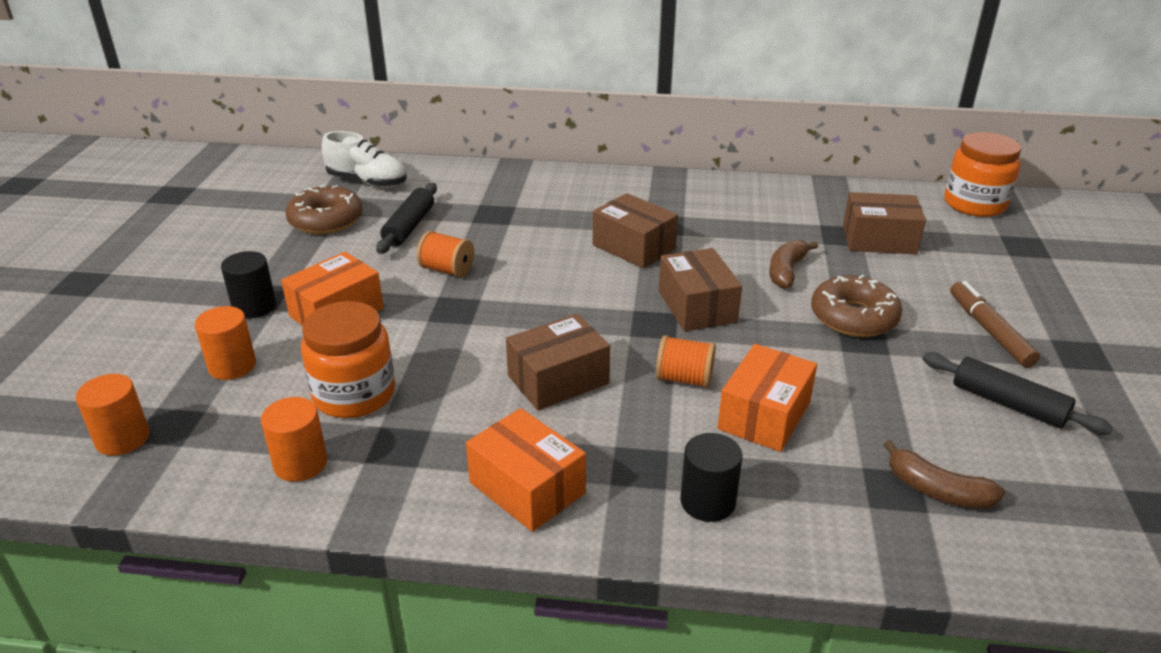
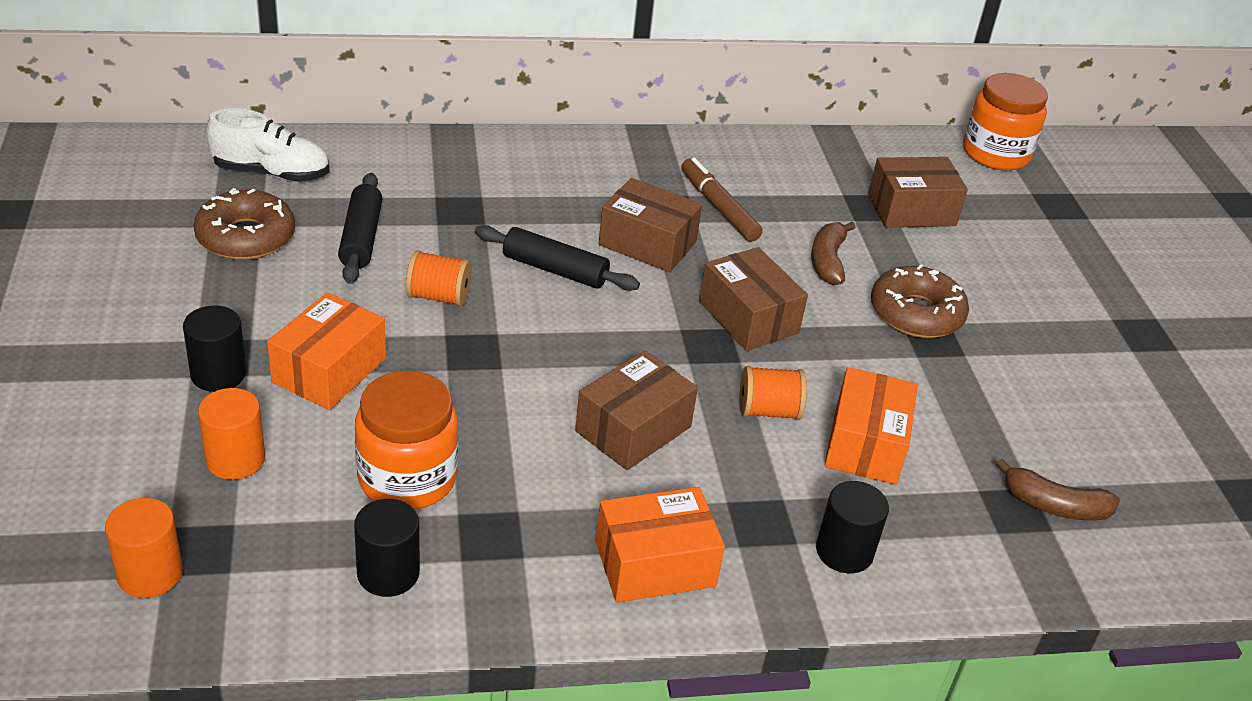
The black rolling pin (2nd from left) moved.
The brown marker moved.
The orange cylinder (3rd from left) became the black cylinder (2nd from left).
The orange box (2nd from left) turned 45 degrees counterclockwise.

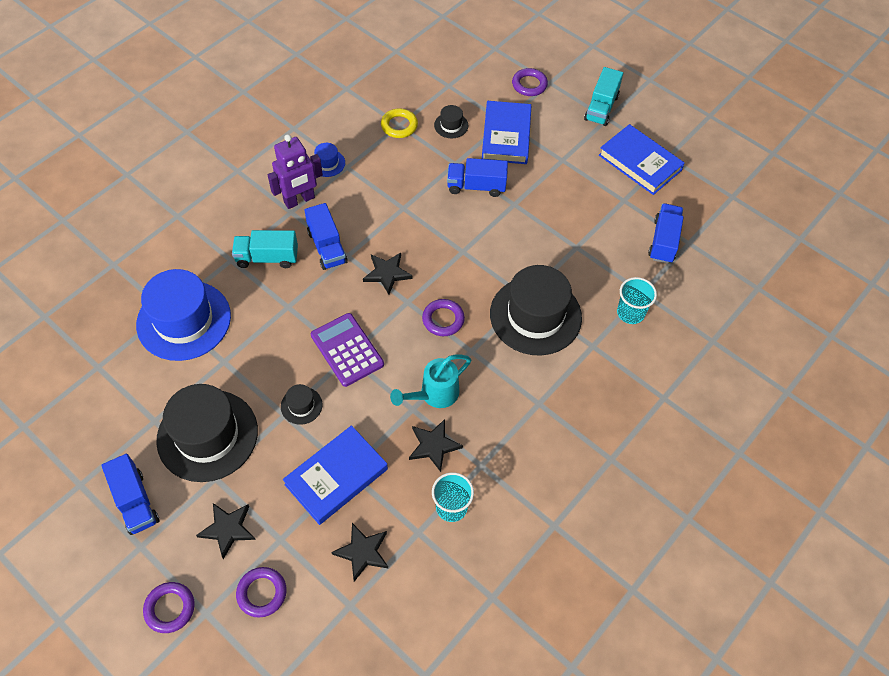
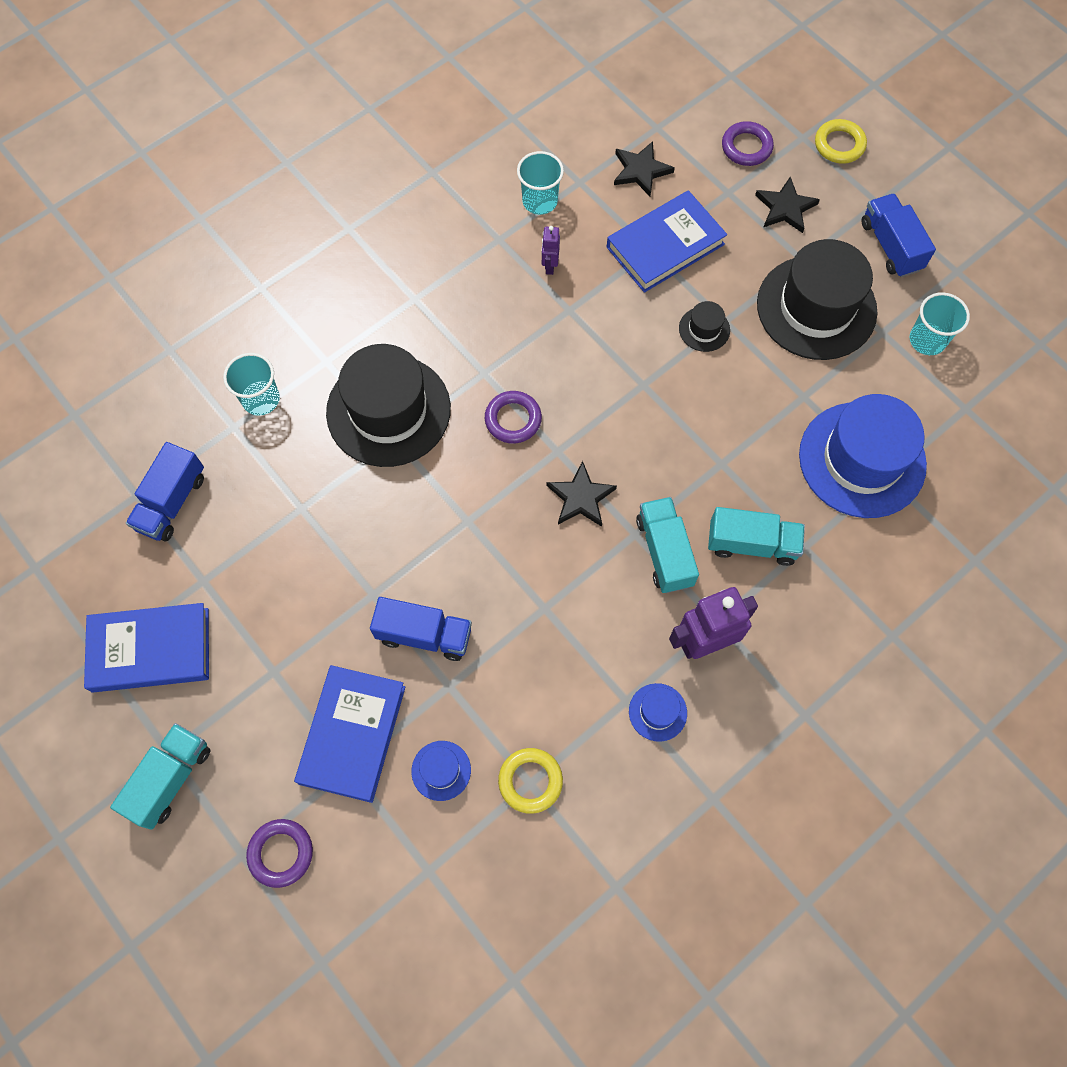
The purple calculator disappeared.
The turquoise watering can disappeared.
The turquoise cup (3rd from left) appeared.
The black star (4th from left) was replaced by the purple robot (1st from left).
The purple ring (1st from left) became the yellow ring (2nd from left).
The blue truck (2nd from left) became the turquoise truck (2nd from left).
The black hat (3rd from left) became the blue hat (1st from left).
The blue book (3rd from left in the first image) turned 60 degrees counterclockwise.

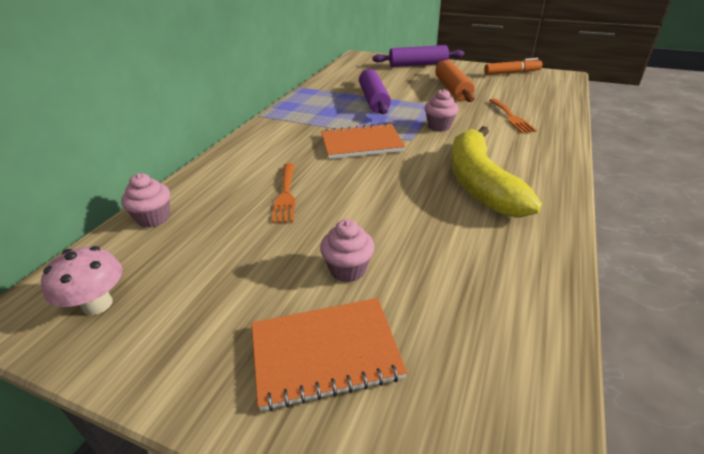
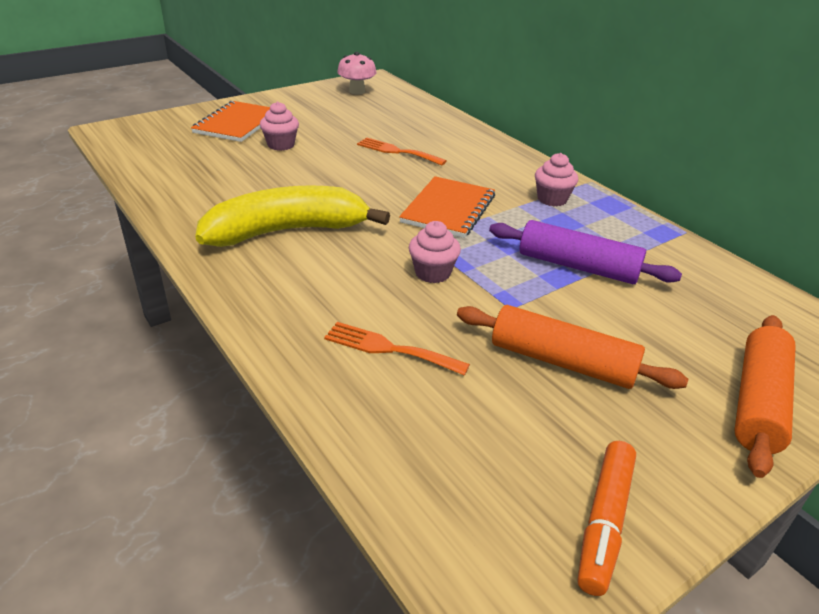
The pink cupcake (1st from left in the first image) moved.
The purple rolling pin (2nd from left) became the orange rolling pin (2nd from left).
The yellow banana turned 45 degrees counterclockwise.

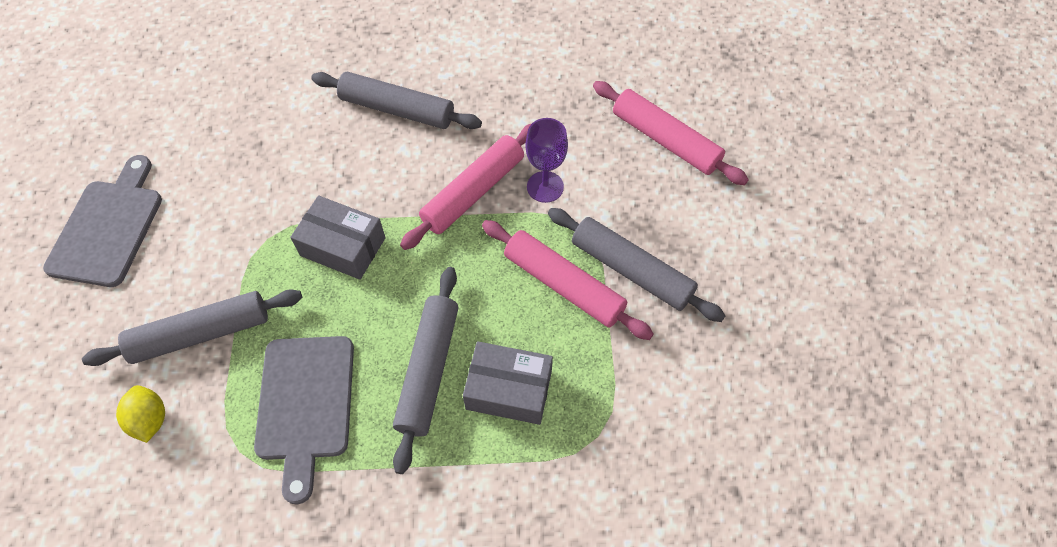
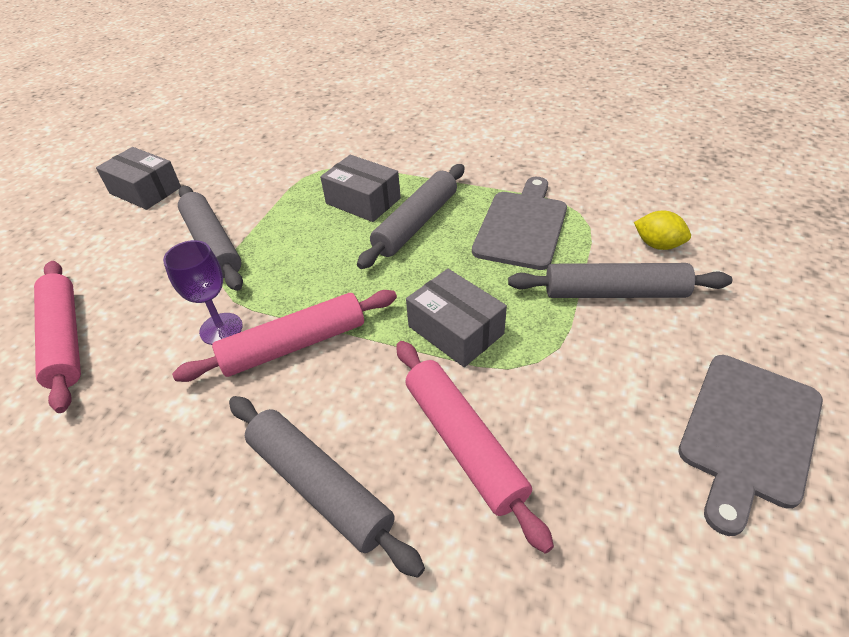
The grey box (1st from left) appeared.
The pink rolling pin (2nd from left in the first image) moved.
The yellow lemon turned 60 degrees counterclockwise.

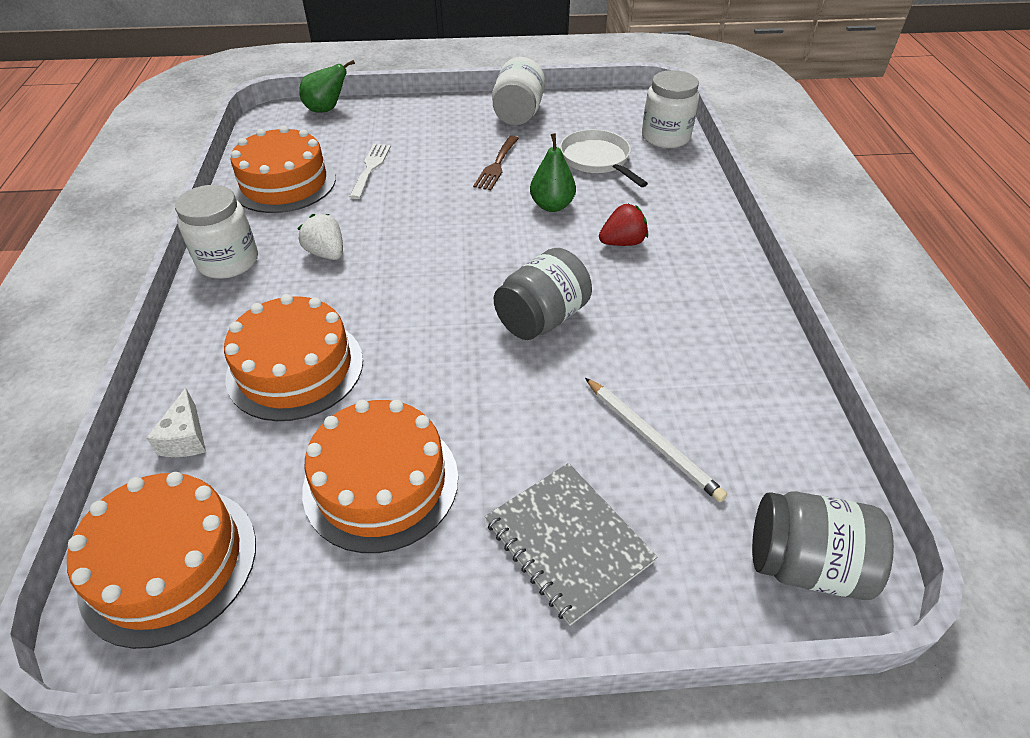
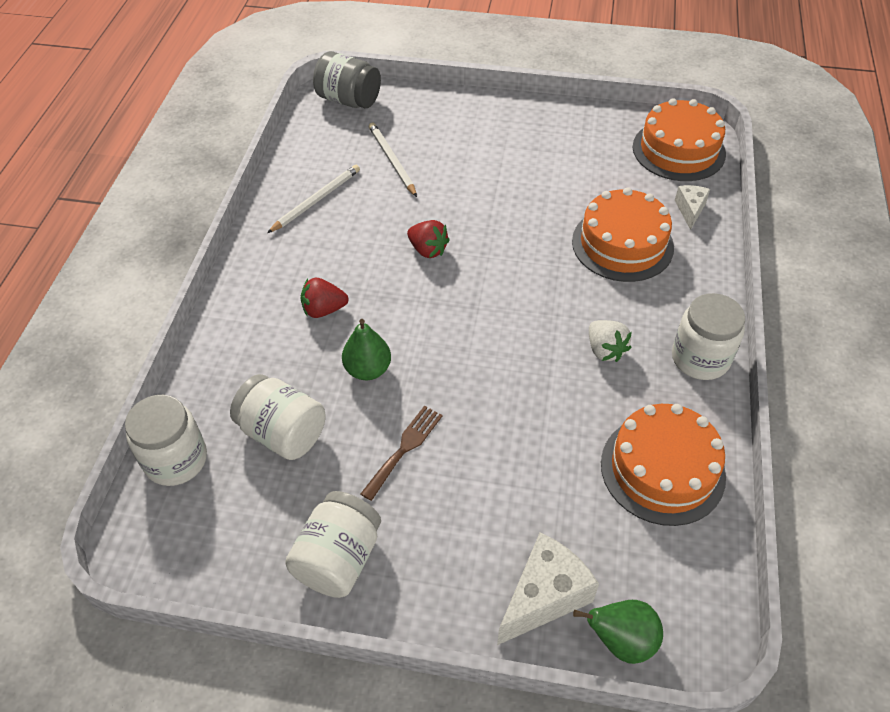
The orange cake (4th from left) disappeared.
The white fork disappeared.
The grey notebook disappeared.
The white pencil (1st from left) appeared.
The white cheese (1st from left) appeared.
The grey jar (1st from left) was replaced by the red strawberry (2nd from left).
The white pan was replaced by the white jar (2nd from left).

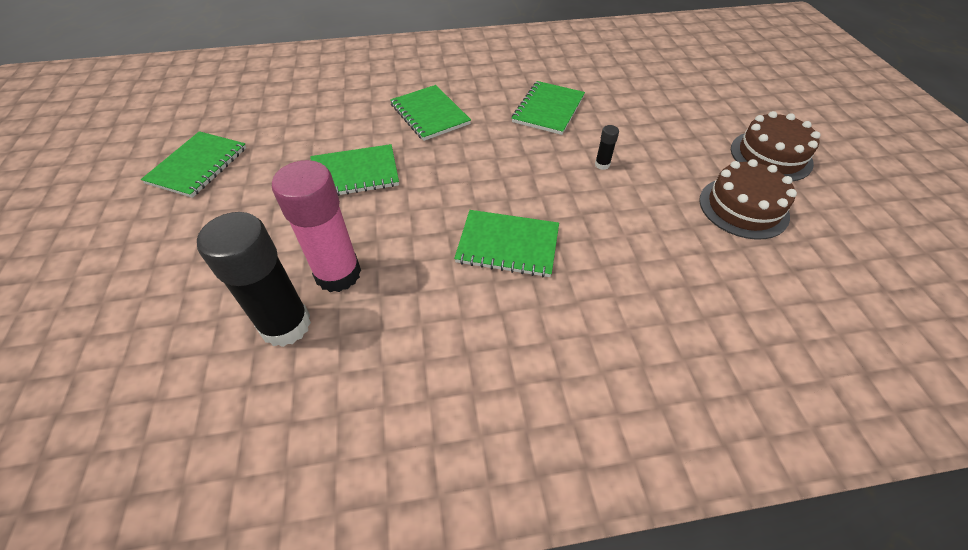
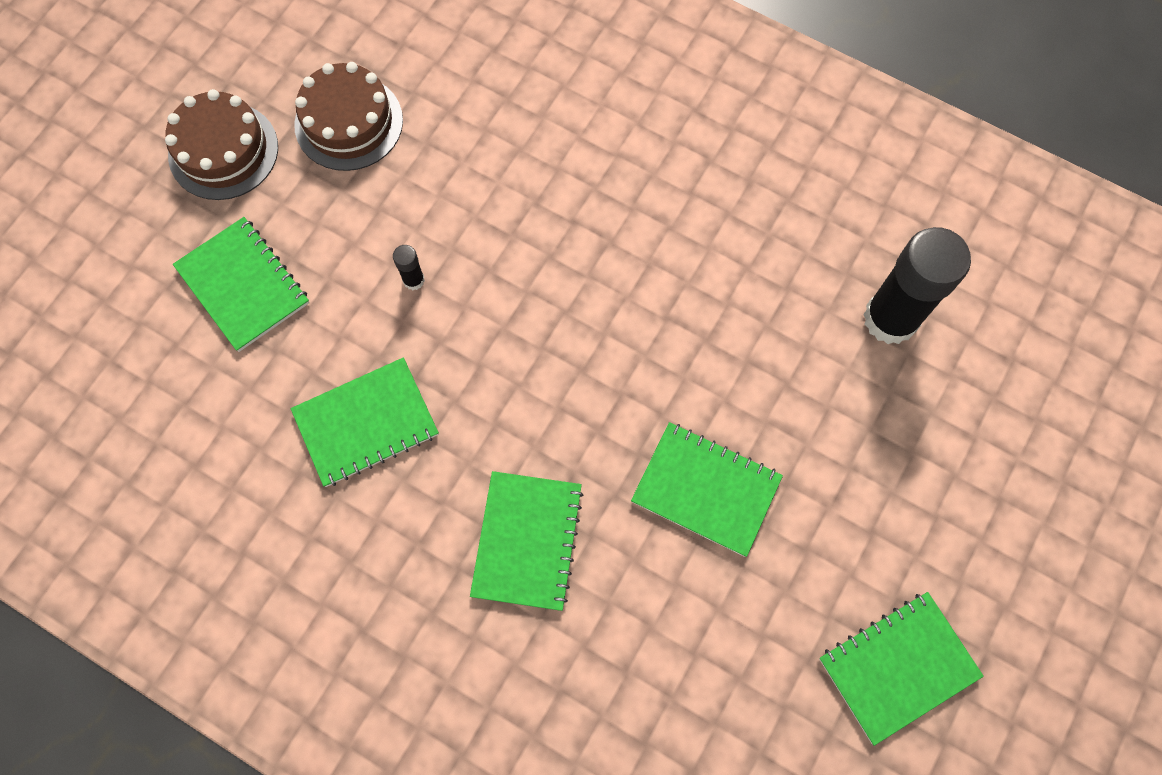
The pink glue stick disappeared.
The green notebook (4th from left in the first image) moved.

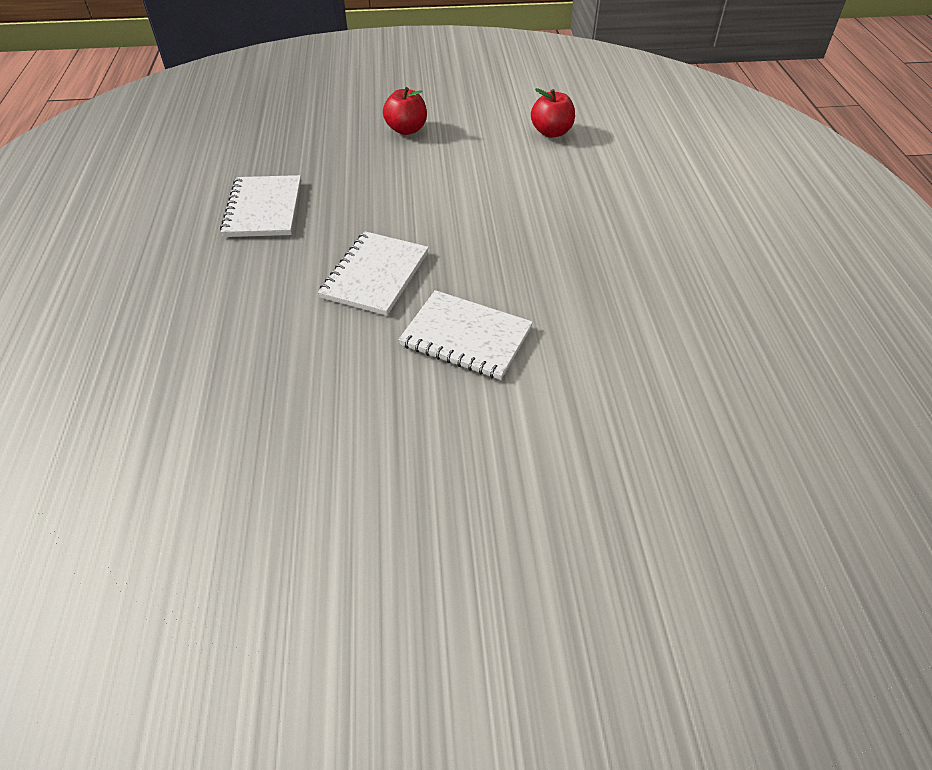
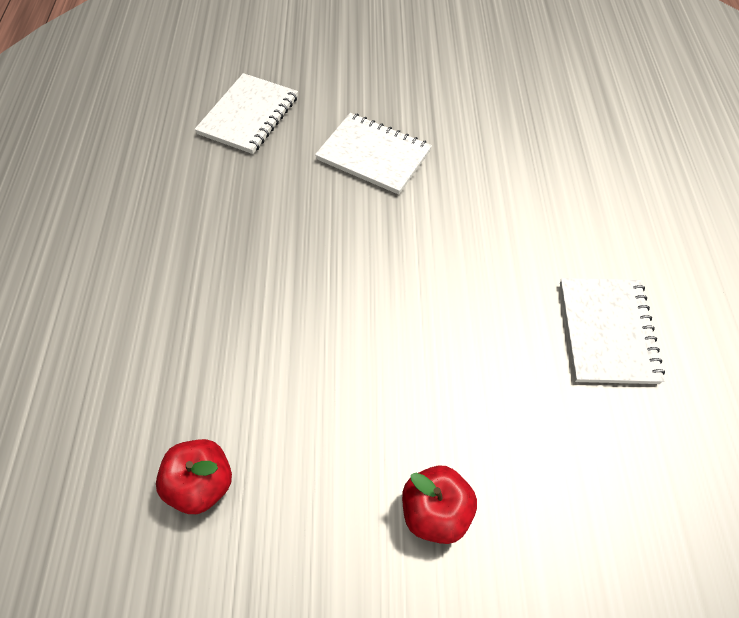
The white notebook (2nd from left in the first image) moved.

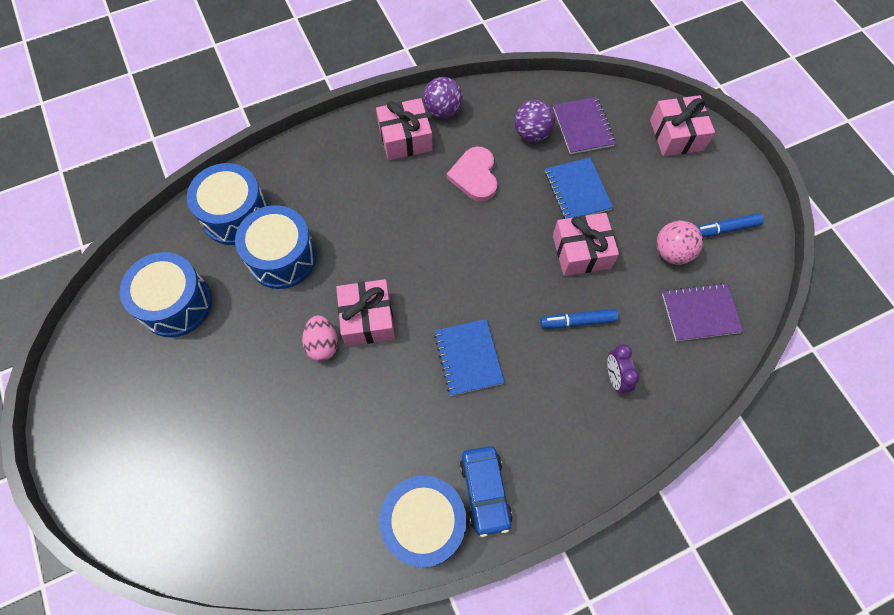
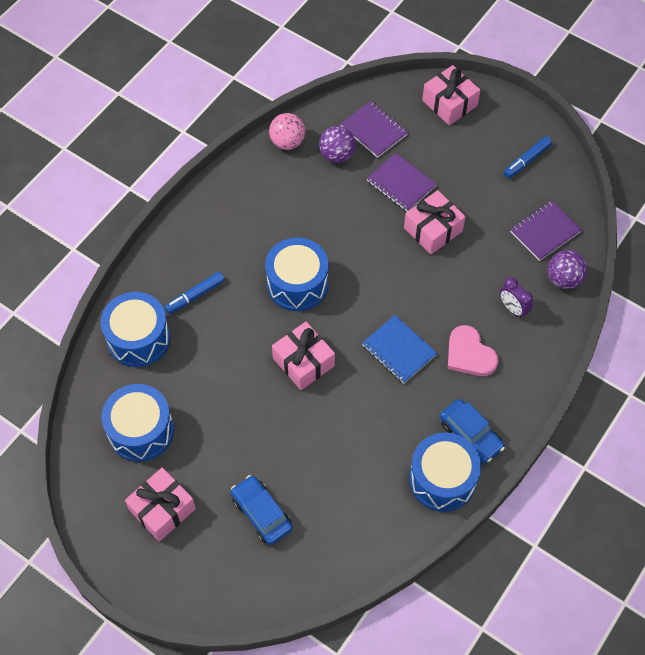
The pink egg disappeared.
The blue car (1st from left) appeared.
The blue drum (3rd from left) moved.
The pink gift (2nd from left in the first image) moved.
The purple ball (1st from left in the first image) moved.
The pink heart moved.
The blue marker (1st from left) moved.
The pink ball moved.
The blue notebook (2nd from left) became the purple notebook (2nd from left).

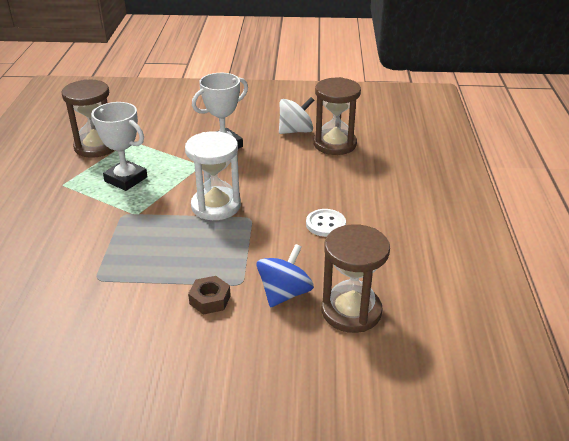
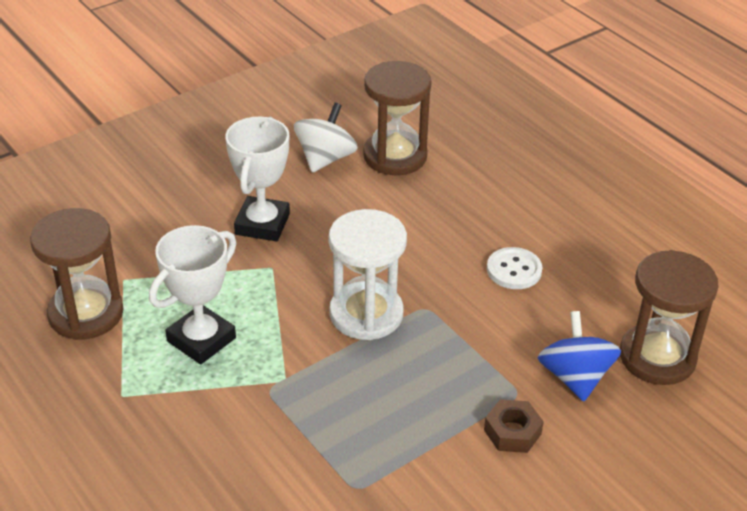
The white trophy (1st from left) turned 45 degrees counterclockwise.

